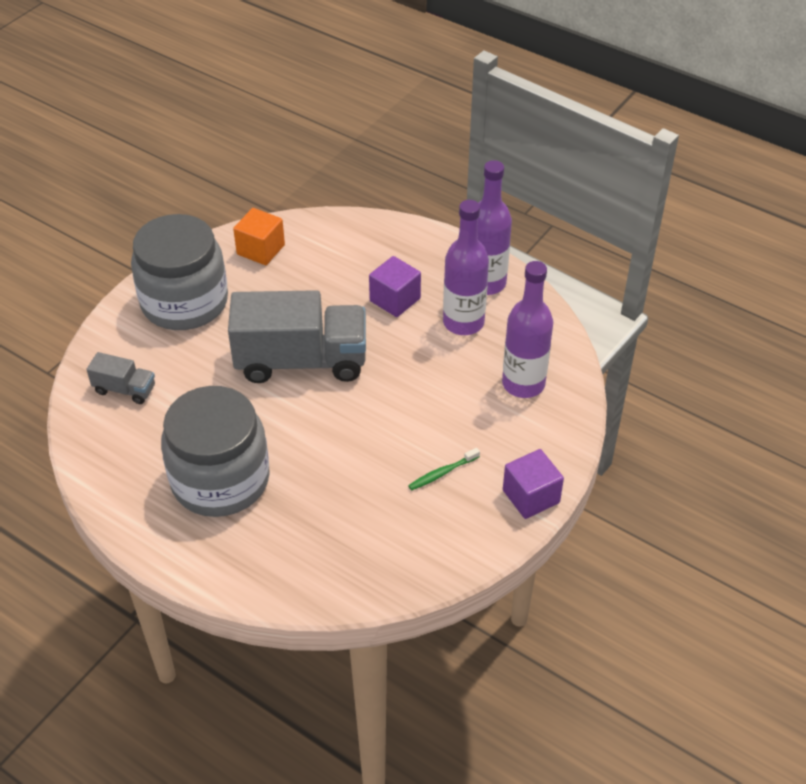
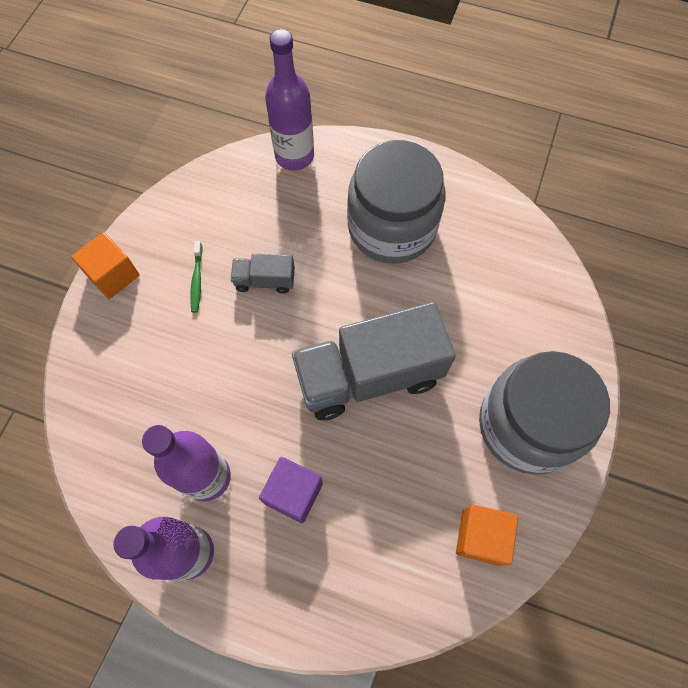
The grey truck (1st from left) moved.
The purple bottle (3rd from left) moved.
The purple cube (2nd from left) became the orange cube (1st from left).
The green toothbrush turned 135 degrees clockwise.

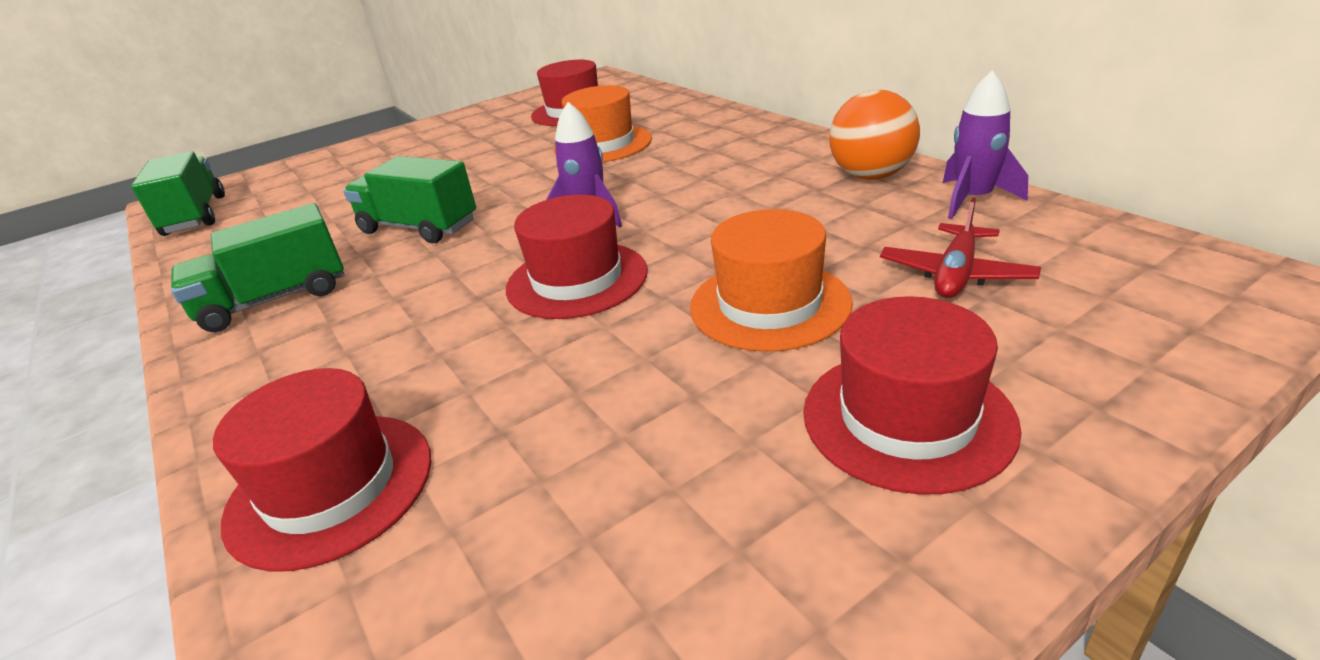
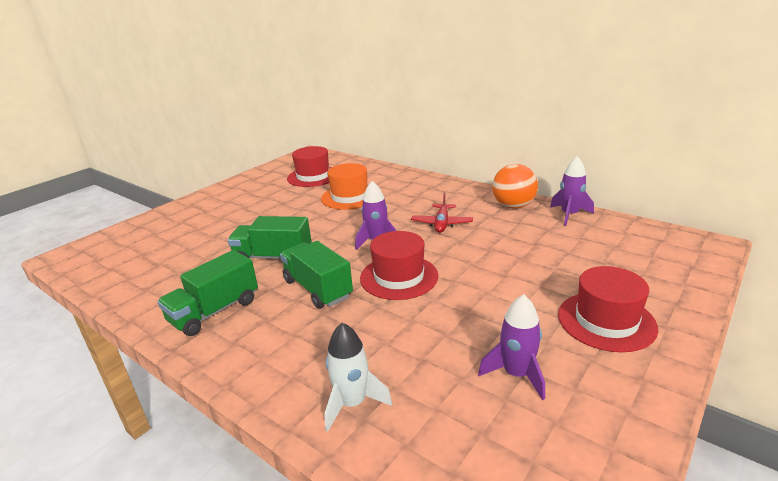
The orange hat (2nd from left) disappeared.
The purple rocket (2nd from left) appeared.
The green truck (1st from left in the first image) moved.
The red plane moved.
The red hat (1st from left) was replaced by the white rocket.

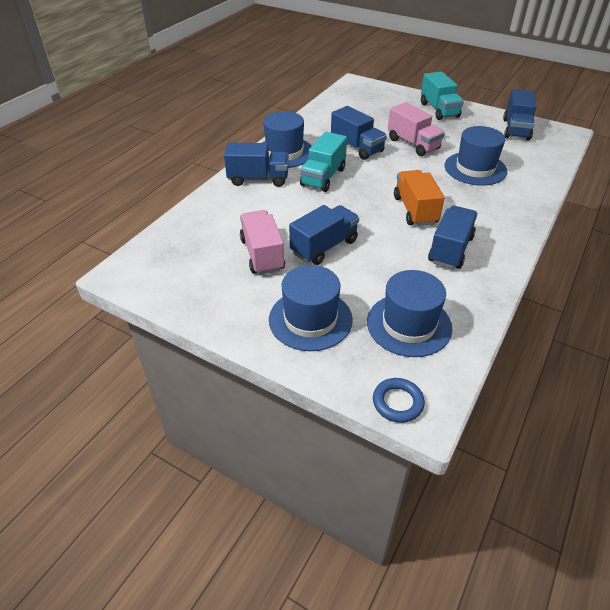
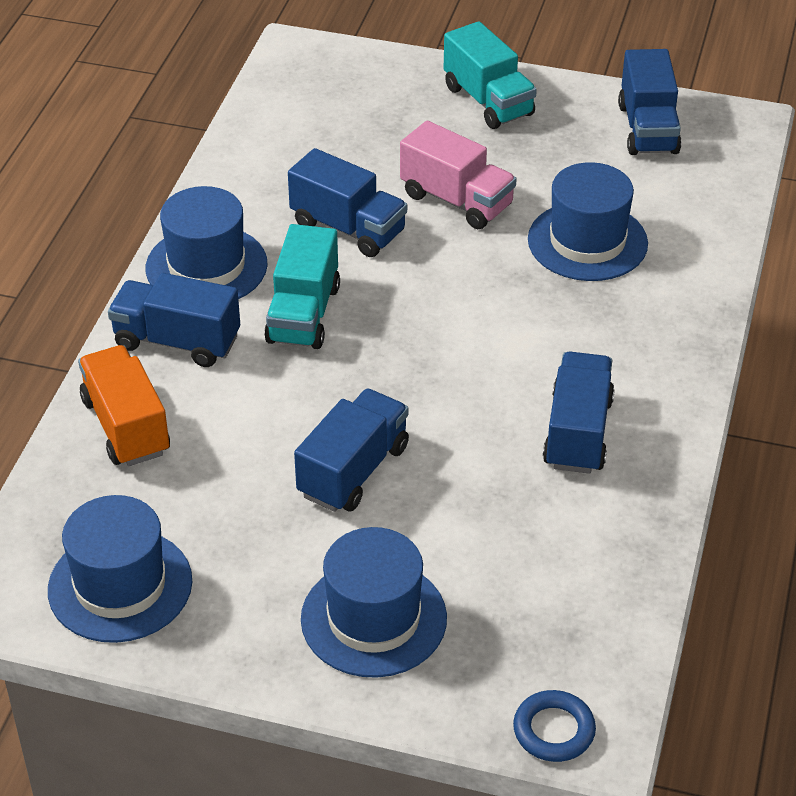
The pink truck (1st from left) disappeared.
The blue hat (3rd from left in the first image) moved.
The orange truck moved.
The blue truck (1st from left) turned 150 degrees counterclockwise.

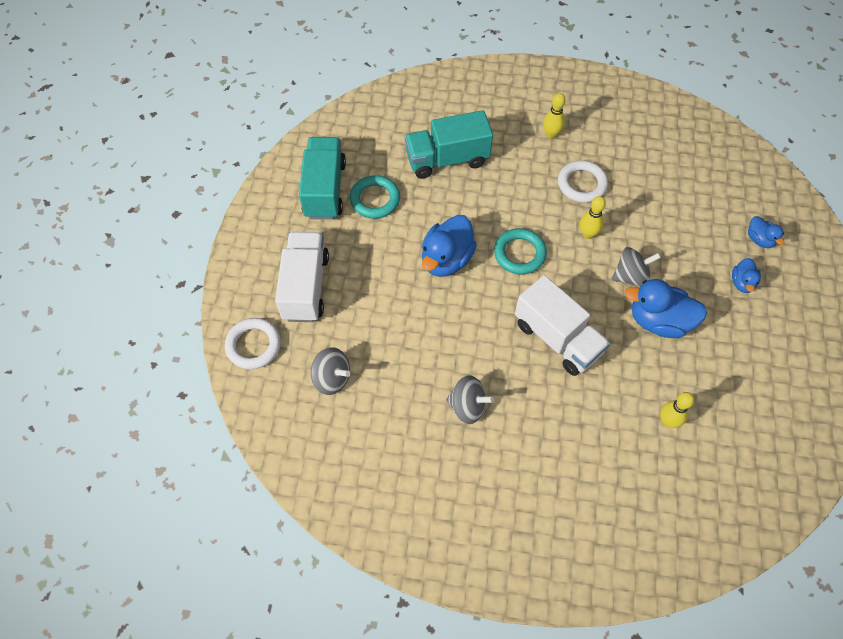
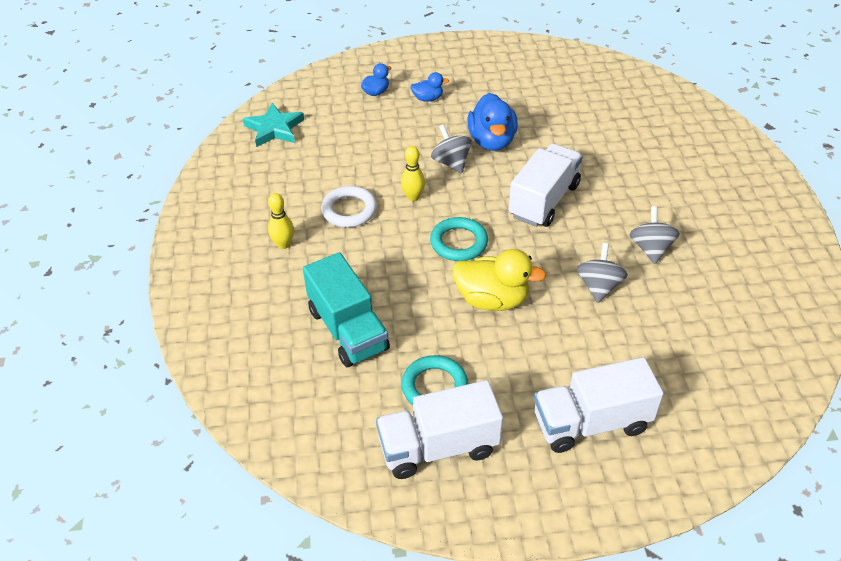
The white ring (1st from left) disappeared.
The yellow bowling pin (3rd from left) disappeared.
The turquoise star appeared.
The grey spinning top (1st from left in the first image) moved.
The turquoise truck (1st from left) became the white truck (1st from left).
The blue duck (1st from left) became the yellow duck.

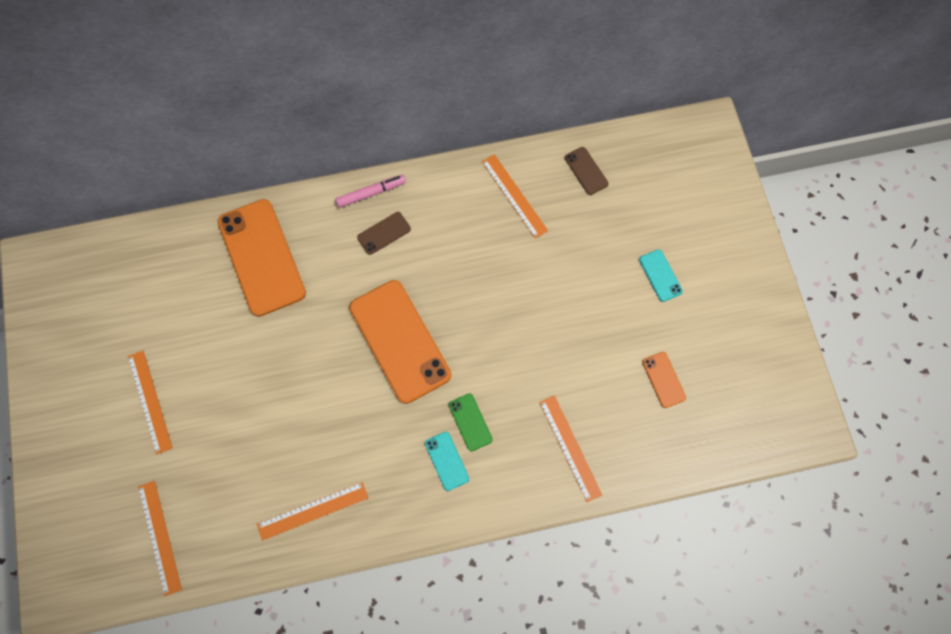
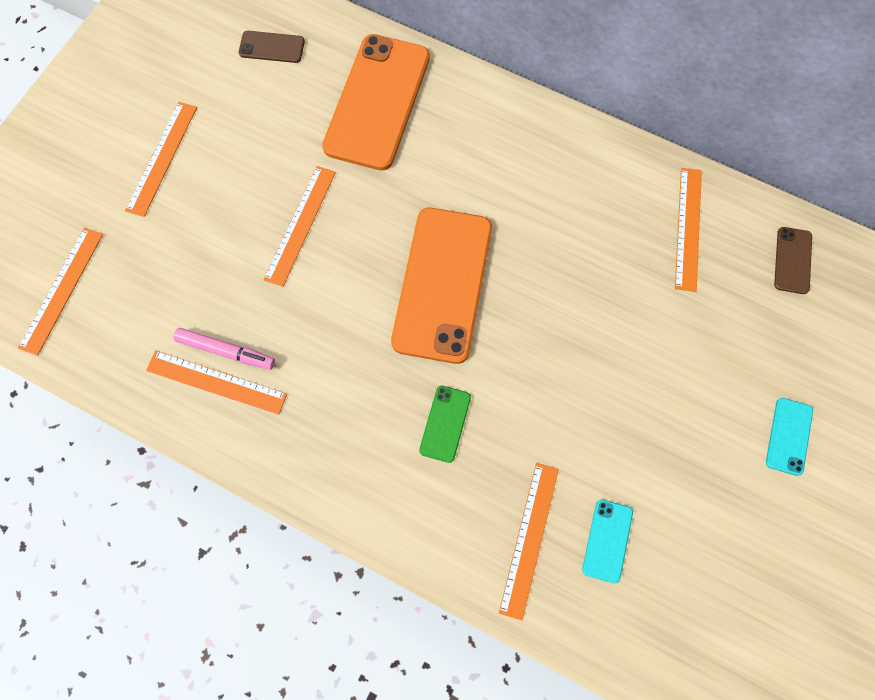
The orange phone (3rd from left) disappeared.
The orange ruler (4th from left) appeared.
The pink marker moved.
The brown phone (1st from left) moved.
The turquoise phone (1st from left) moved.

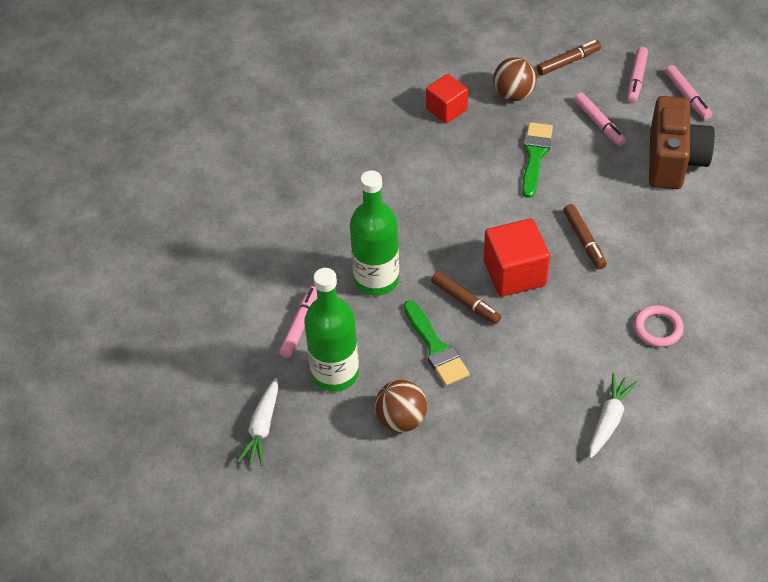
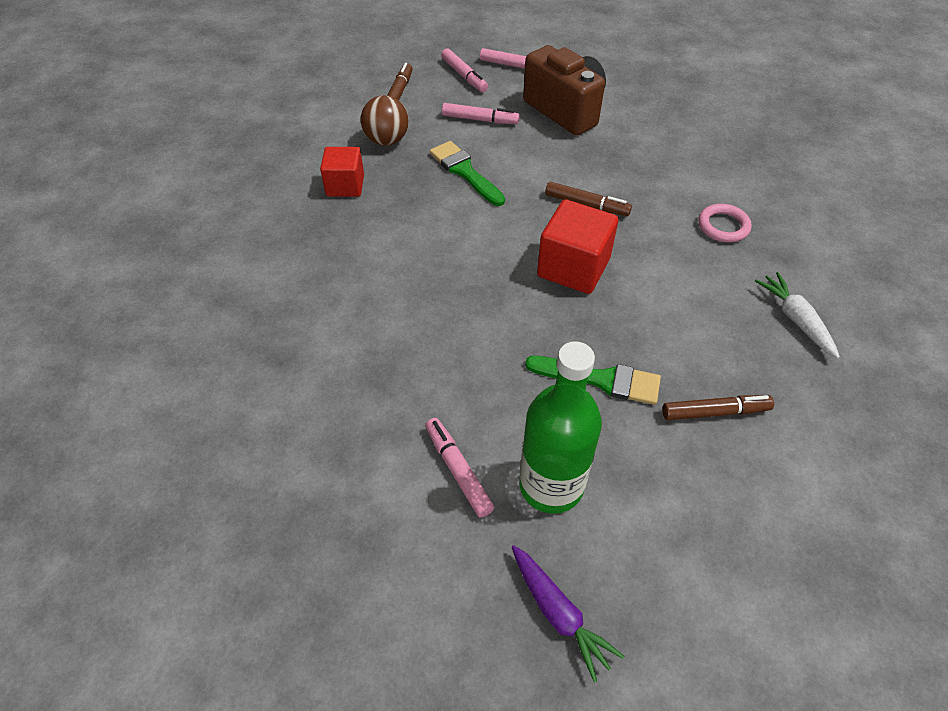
The green bottle (2nd from left) disappeared.
The brown ball (1st from left) disappeared.
The brown marker (1st from left in the first image) moved.
The white carrot (1st from left) became the purple carrot.

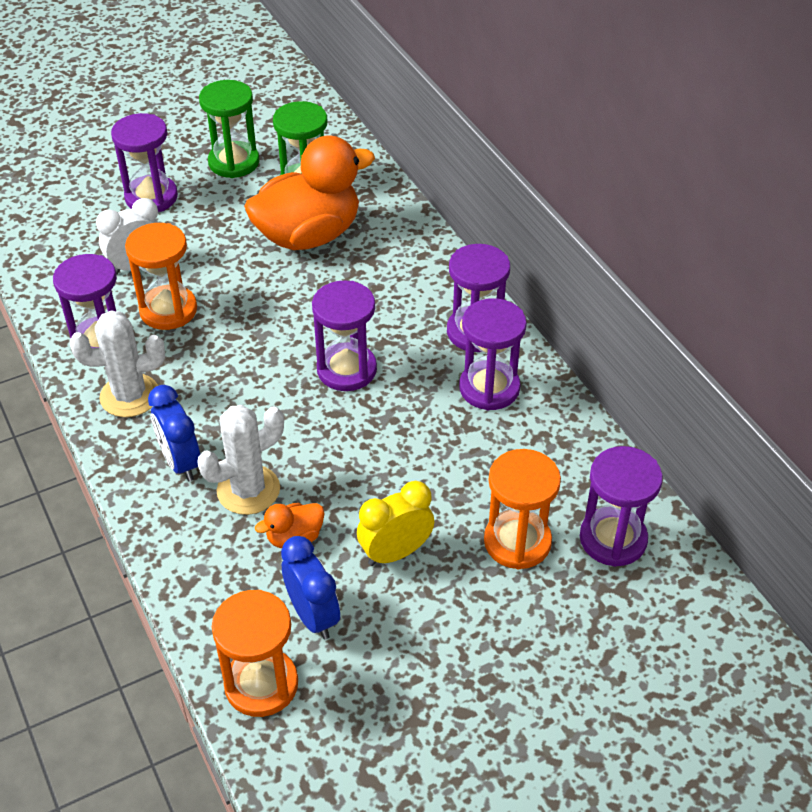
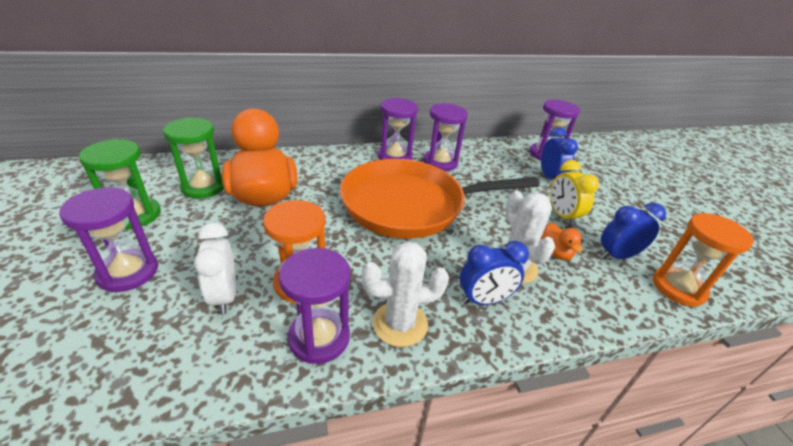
The purple hourglass (3rd from left) was replaced by the orange pan.
The orange hourglass (3rd from left) was replaced by the blue clock (2nd from left).
The white cactus (1st from left) turned 75 degrees clockwise.

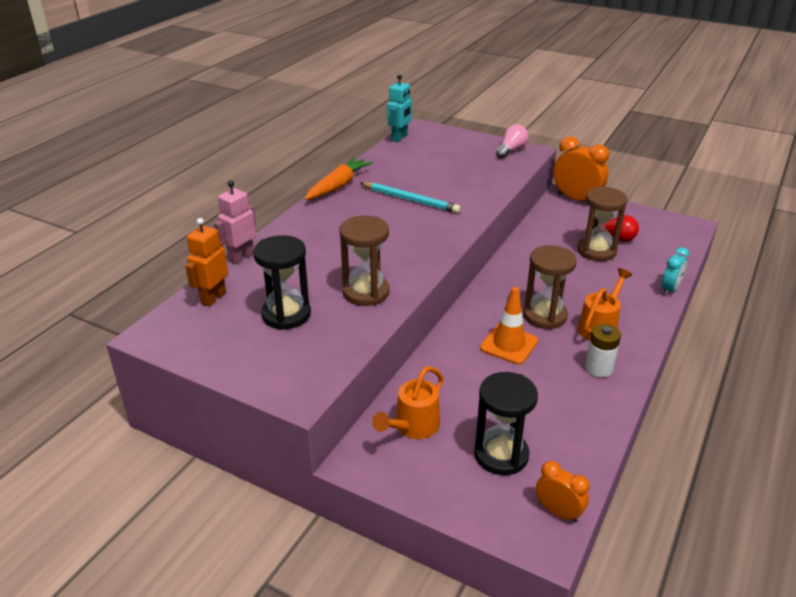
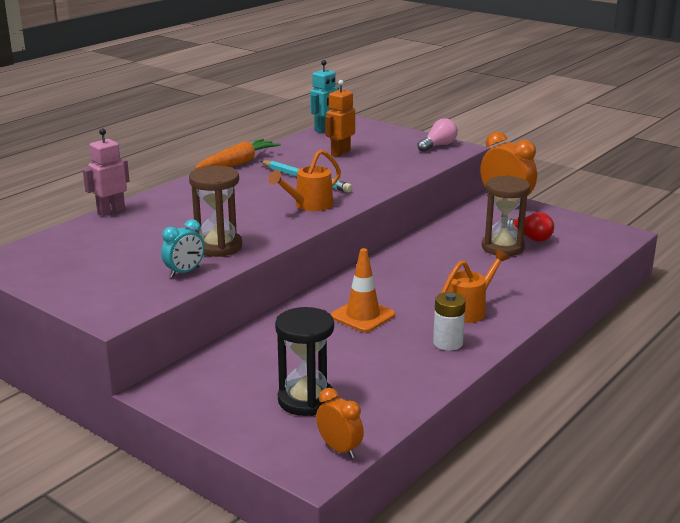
The black hourglass (1st from left) disappeared.
The brown hourglass (2nd from left) disappeared.
The orange robot moved.
The orange watering can (1st from left) moved.
The turquoise clock moved.

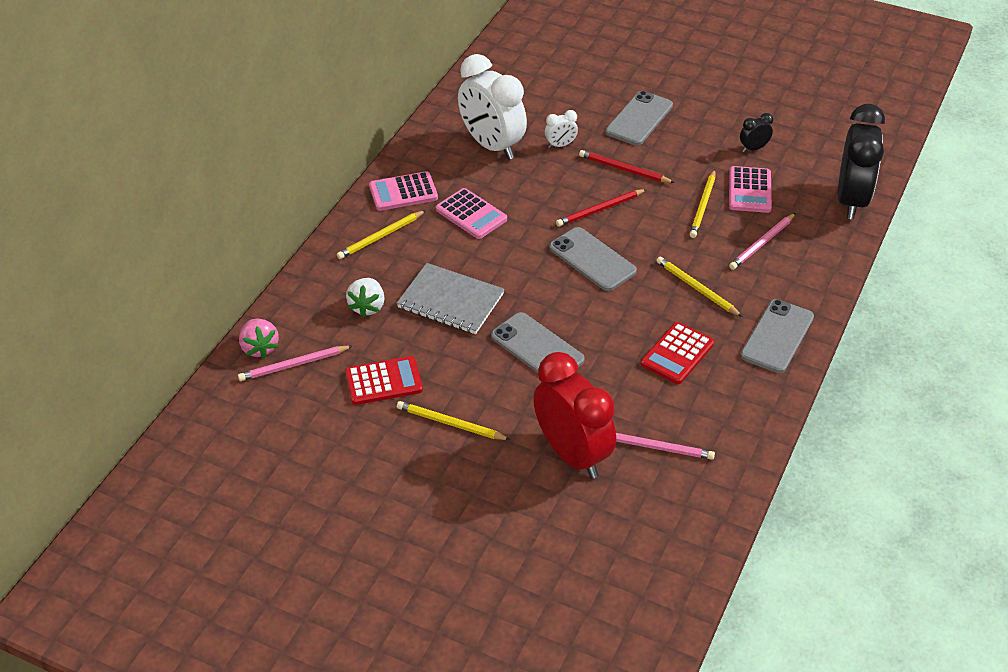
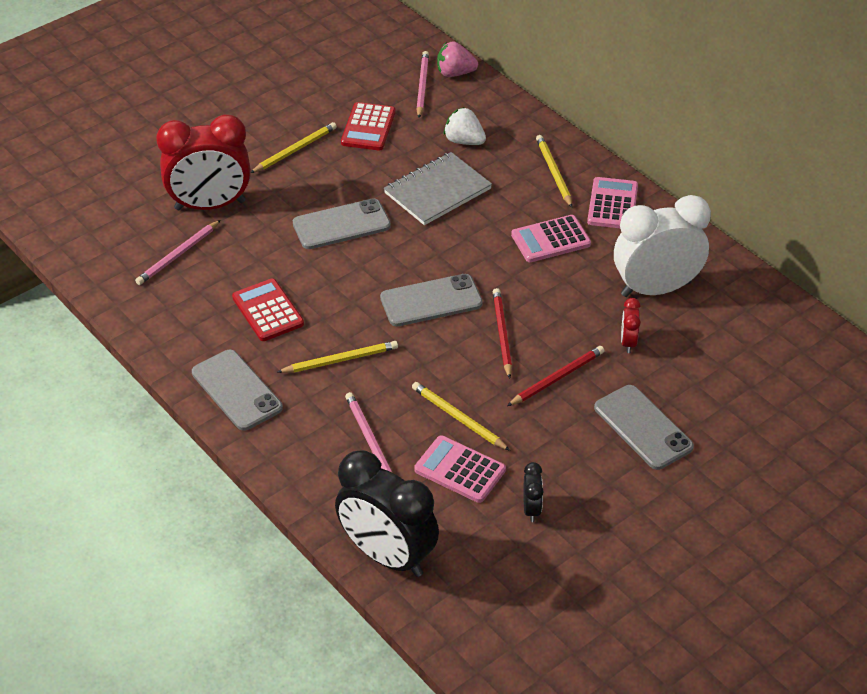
The white clock (2nd from left) became the red clock (2nd from left).

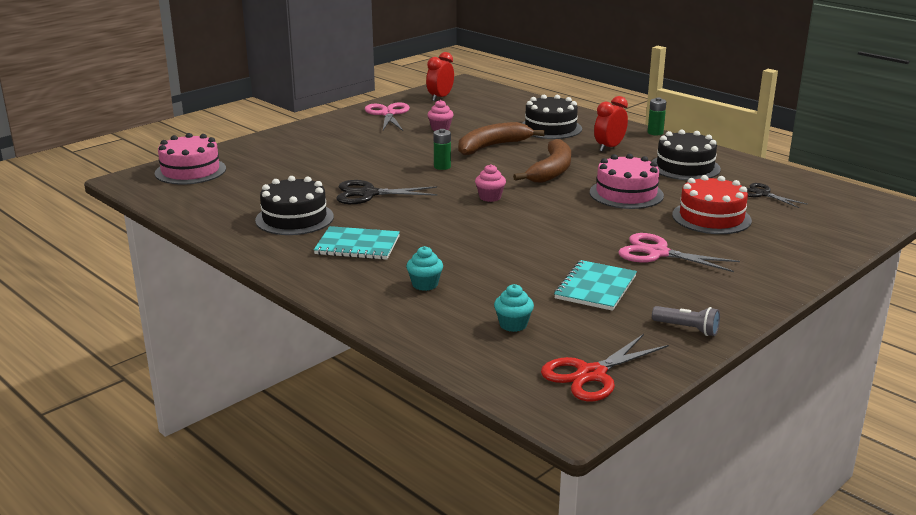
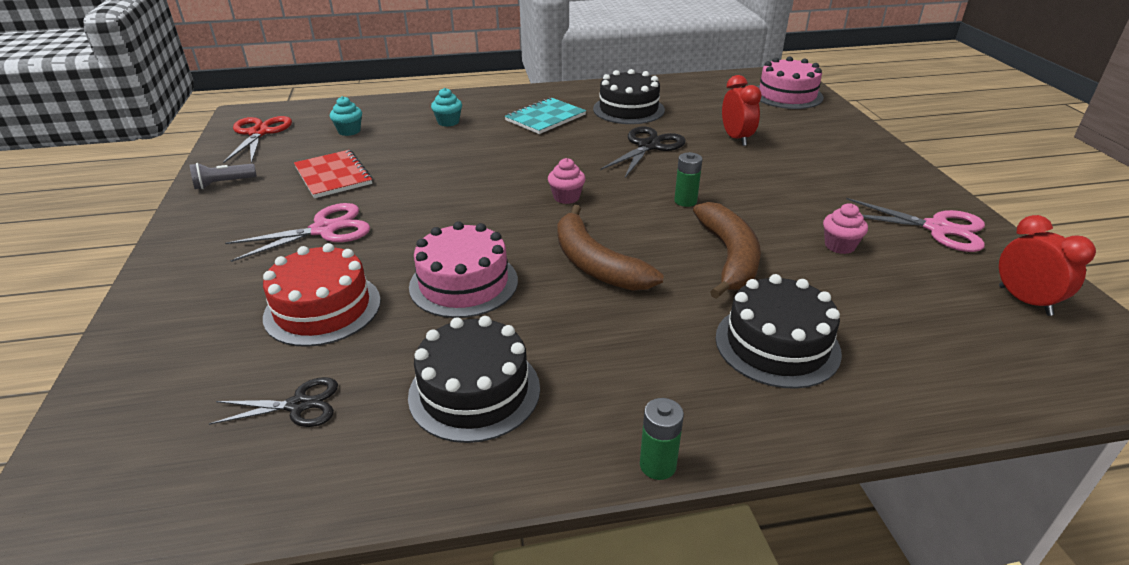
The red clock (2nd from left in the first image) moved.
The turquoise notebook (2nd from left) became the red notebook.

